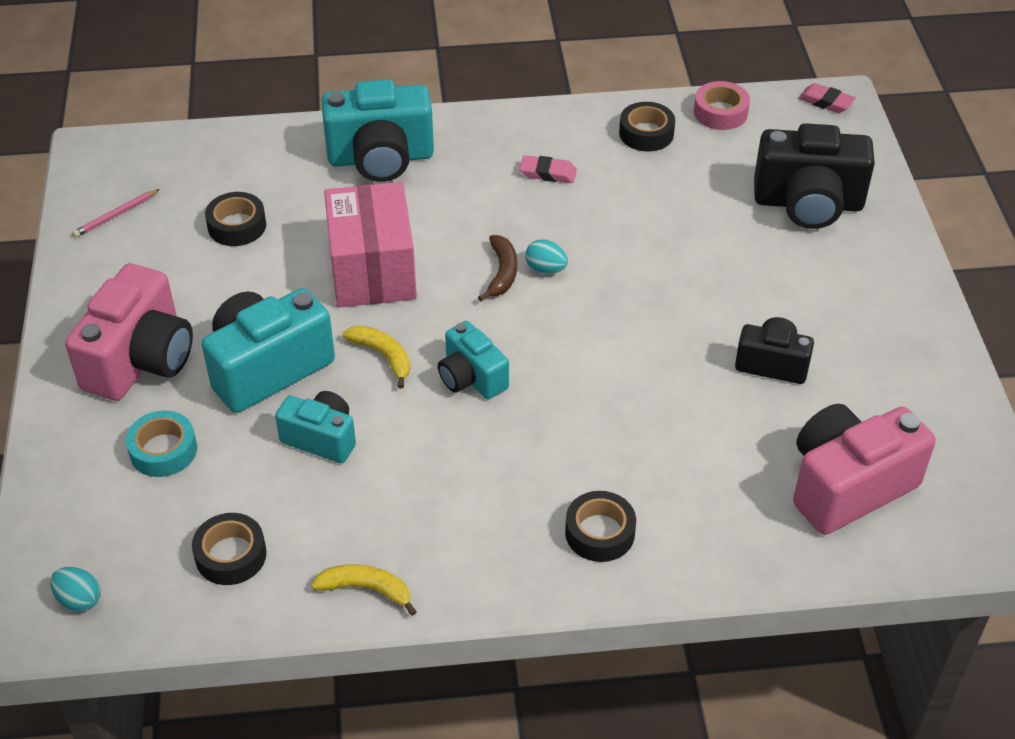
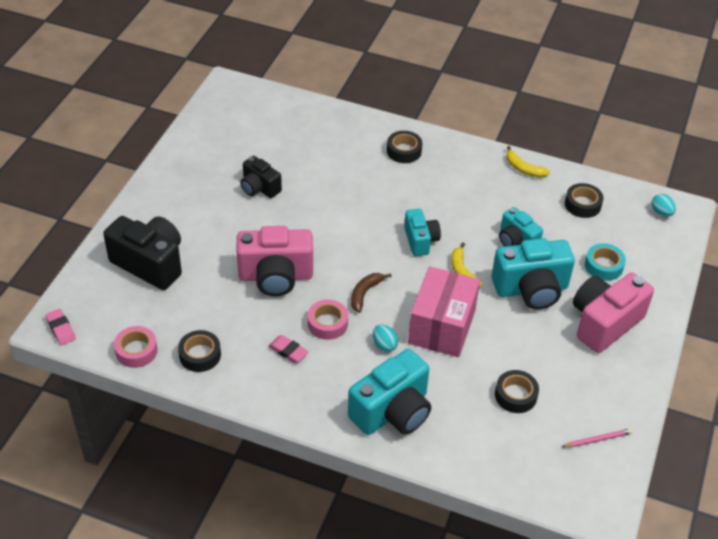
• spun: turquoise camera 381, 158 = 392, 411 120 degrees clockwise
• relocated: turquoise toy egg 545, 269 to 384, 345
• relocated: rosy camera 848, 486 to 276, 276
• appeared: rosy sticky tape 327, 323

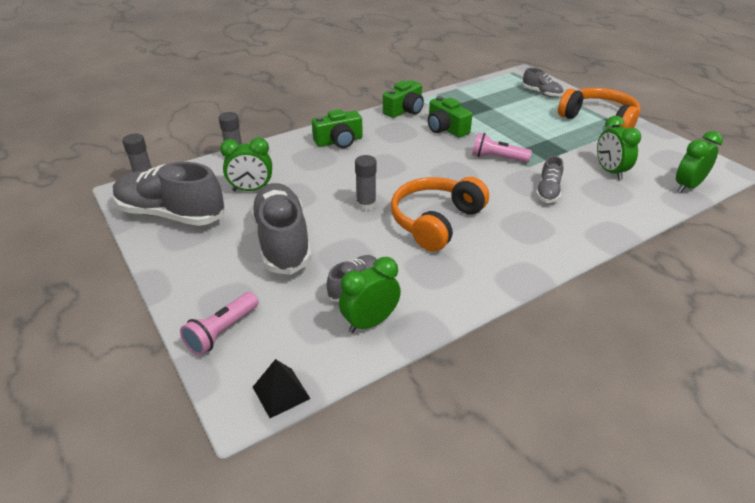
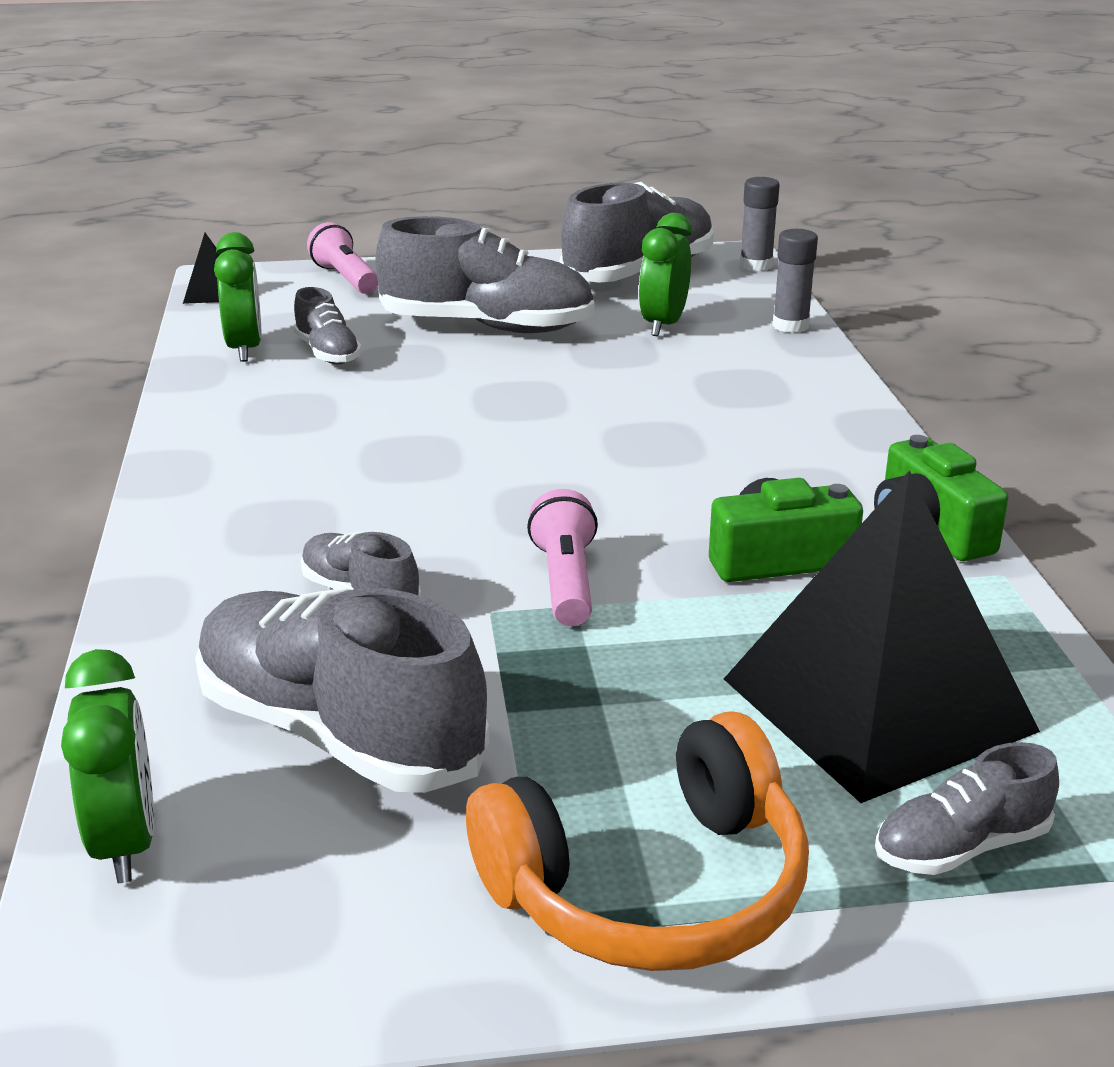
• missing: leaf-green camera 339, 141
• missing: gray stick of glue 366, 205
• missing: bright orange headset 435, 221
• spun: rosy torch 497, 158 = 565, 582 45 degrees counterclockwise
• exchanged: leaf-green alarm clock 610, 171 to gray sneaker 339, 733
• appeared: ebony solid pyramid 877, 704

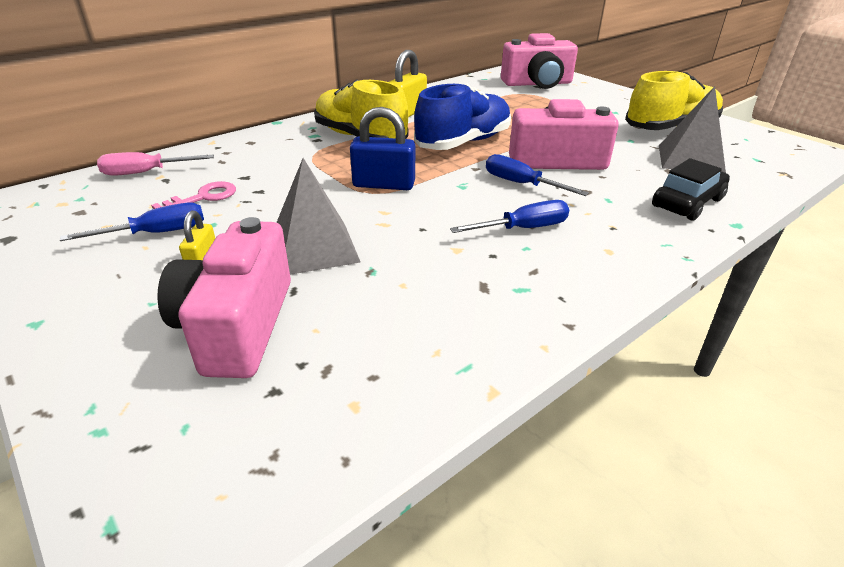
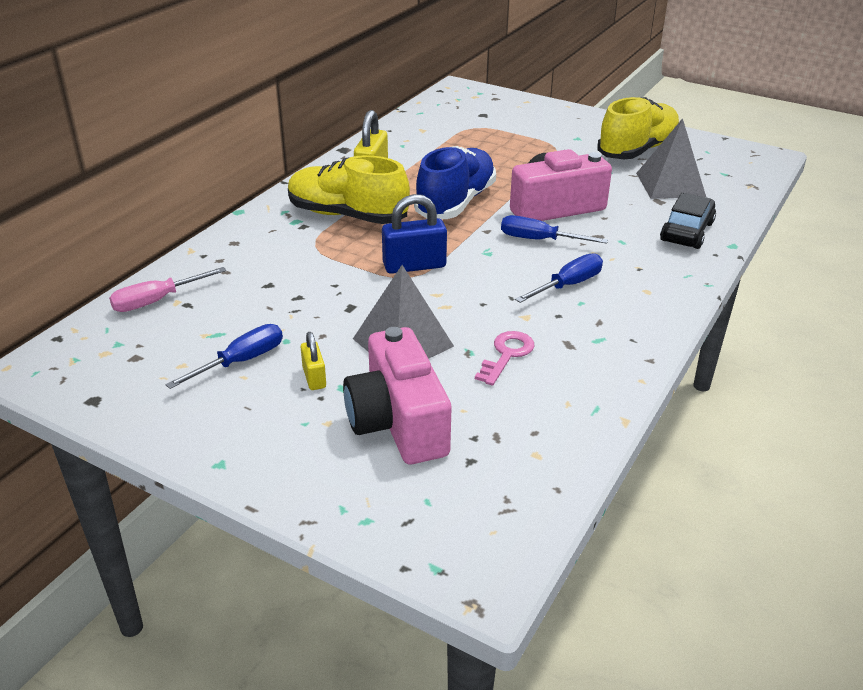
• relocated: rosy door key 203, 198 to 507, 355
• missing: rosy camera 537, 84

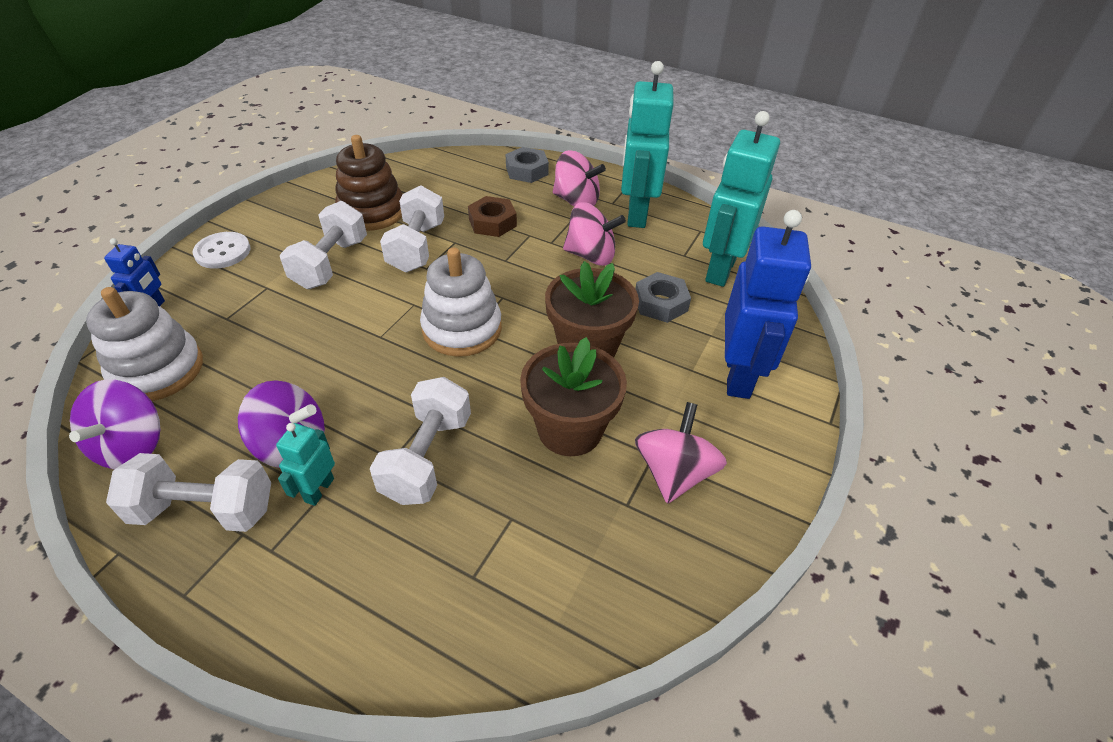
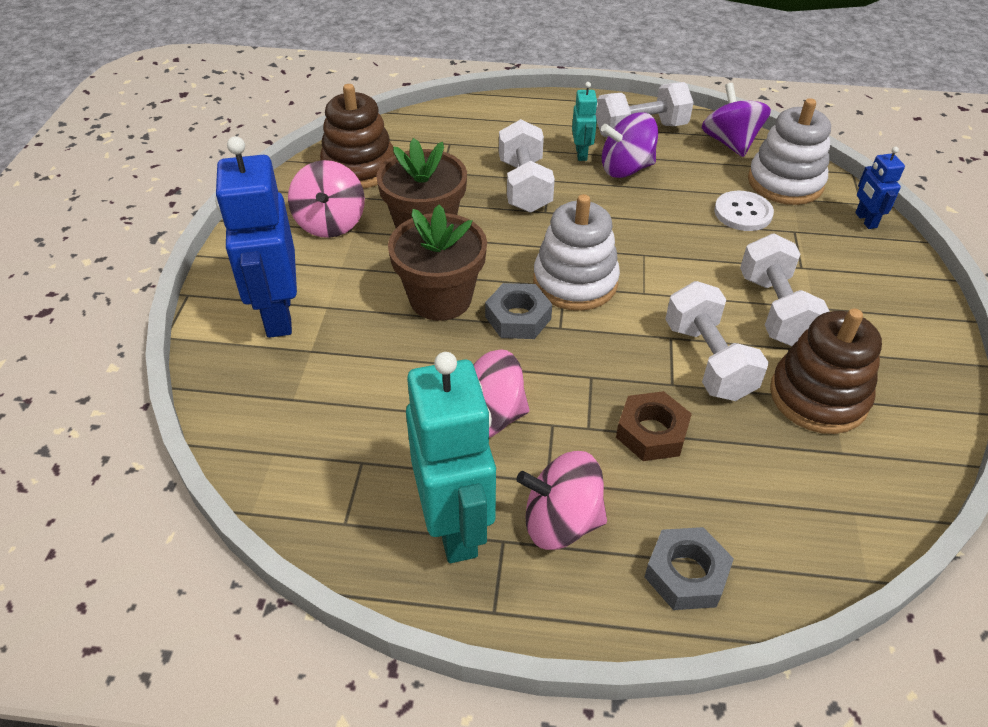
• relocated: white shirt button 223, 252 to 743, 213
• relocated: gray hex nut 660, 303 to 518, 318
• missing: turquoise robot figure 720, 269
• appeared: russet stacking toy 359, 168

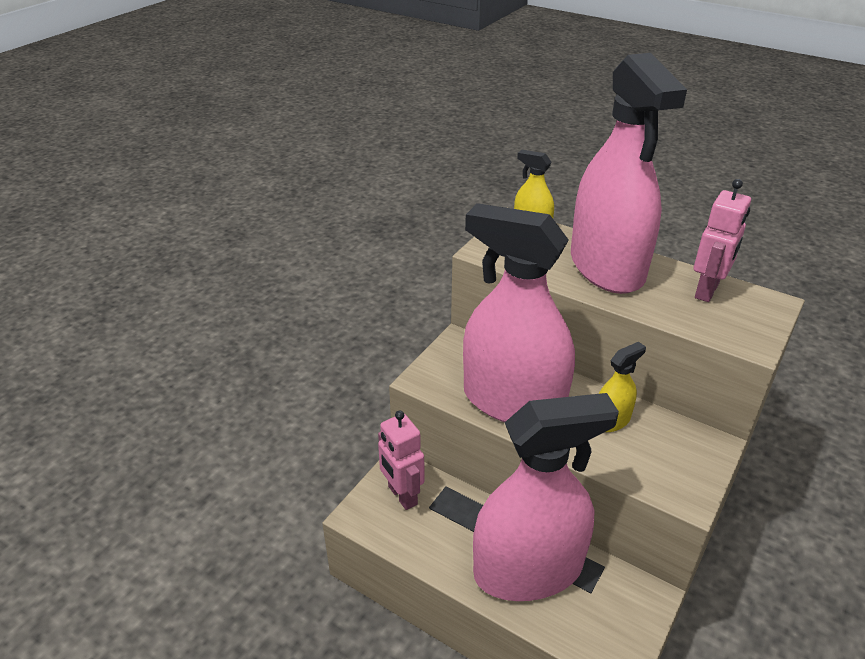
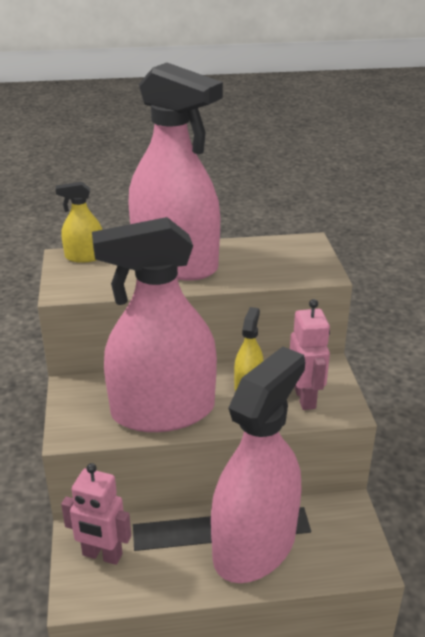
• relocated: rosy robot figure 707, 291 to 305, 398

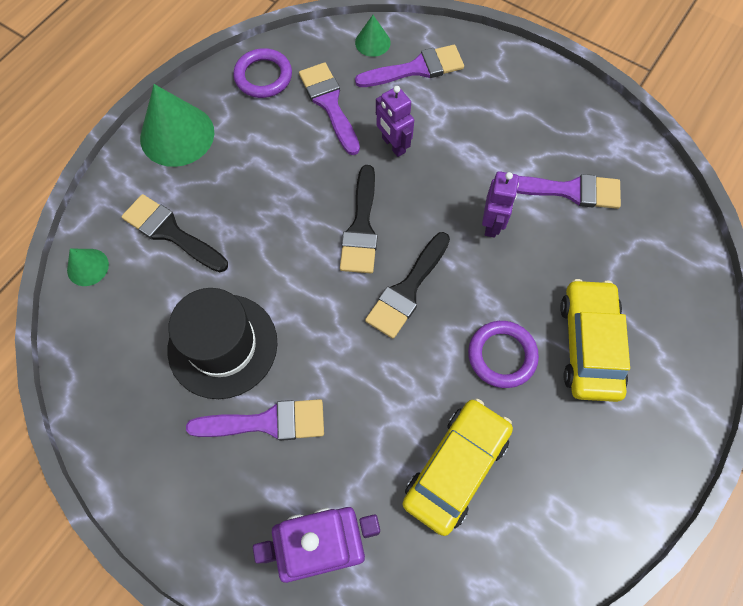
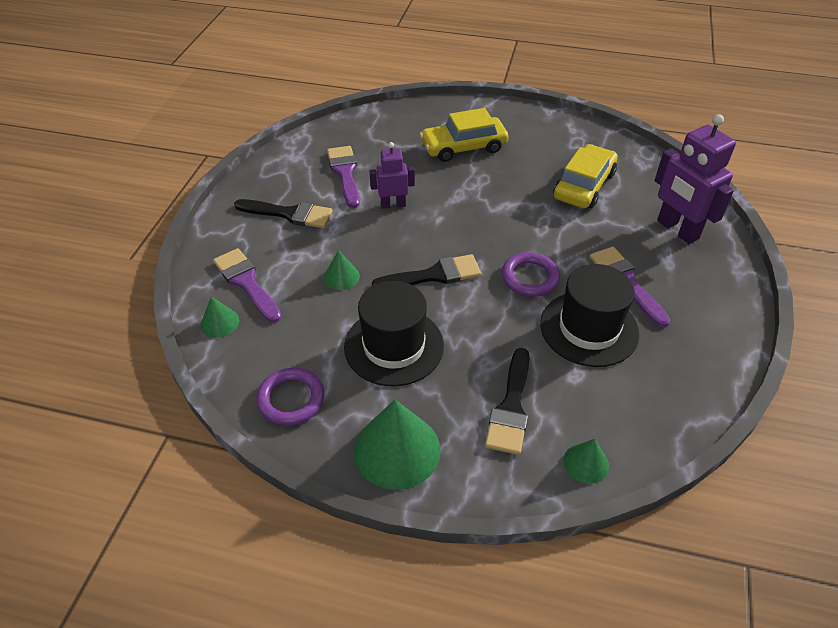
• missing: purple paint brush 329, 104
• relocated: ebony paint brush 407, 289 to 289, 214
• exchanged: purple robot figure 393, 145 to leaf-green cone 341, 276
• spun: golden automobile 456, 468 = 584, 186 105 degrees clockwise
• relocated: purple hoop 502, 355 to 530, 277
• appeared: ebony top hat 394, 346

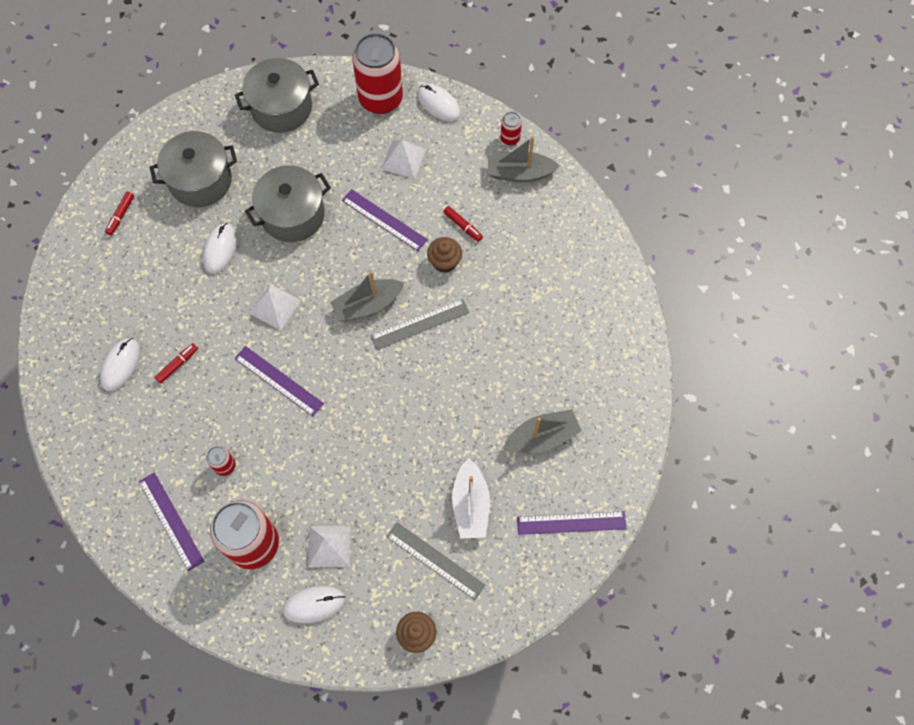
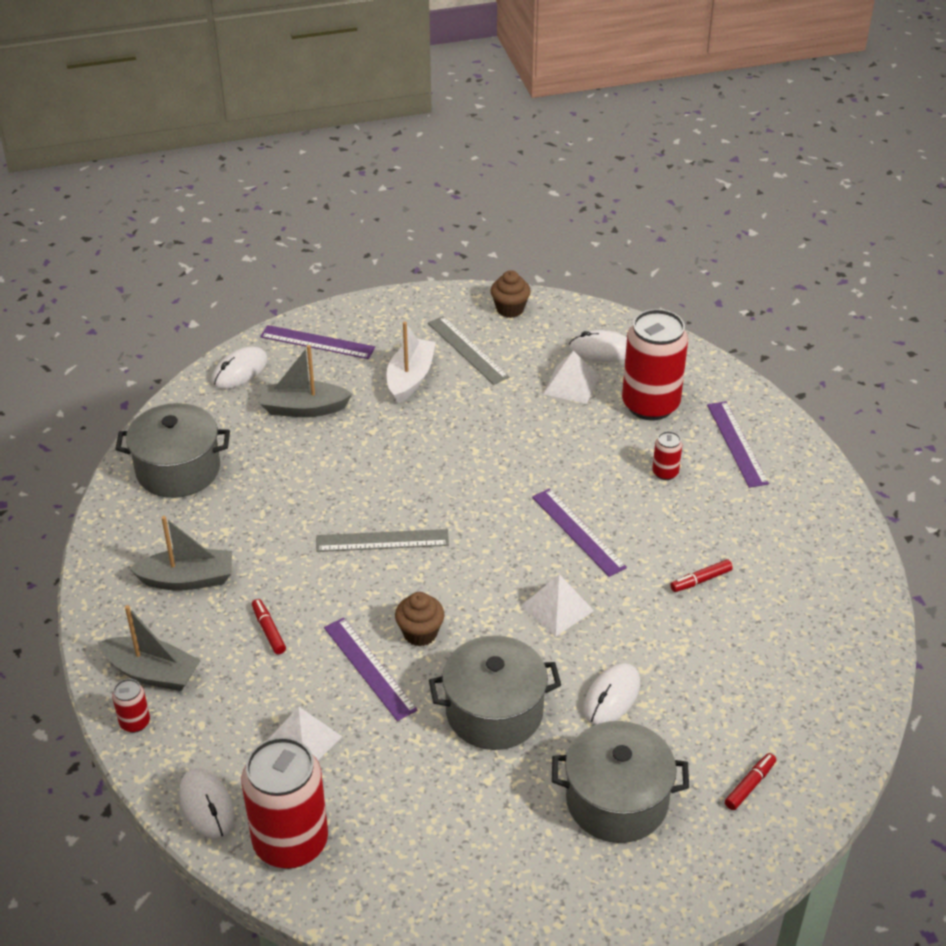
• relocated: white mouse 121, 365 to 240, 371
• relocated: gray cooking pot 281, 107 to 178, 469
• relocated: gray toy boat 367, 305 to 187, 579
• relocated: russet fairy cake 444, 262 to 420, 633

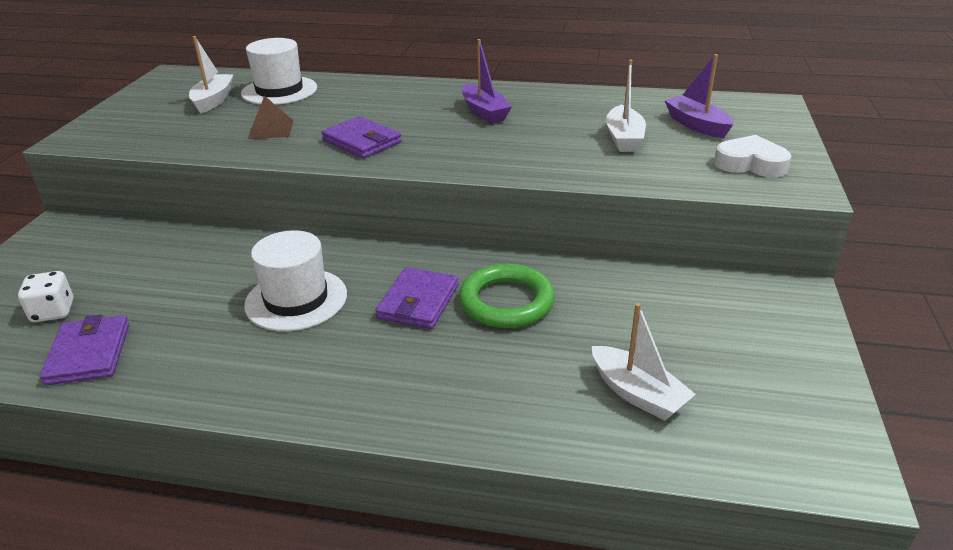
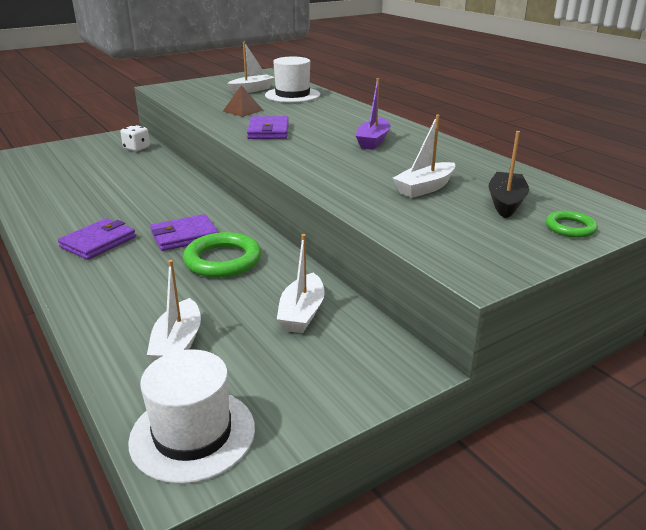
• relocated: white dice 53, 312 to 137, 148
• relocated: purple card wallet 89, 354 to 98, 242
• relocated: white top hat 296, 299 to 192, 434
• colour: purple toy boat 696, 125 to ebony toy boat 506, 202
• missing: white heart 750, 164
• appeared: white toy boat 302, 313
• appeared: leaf-green hoop 570, 228

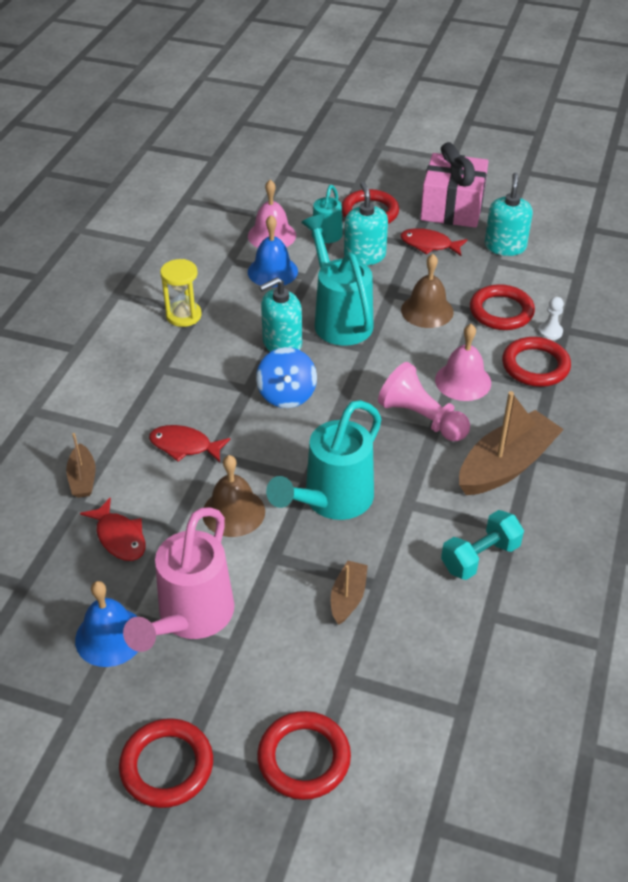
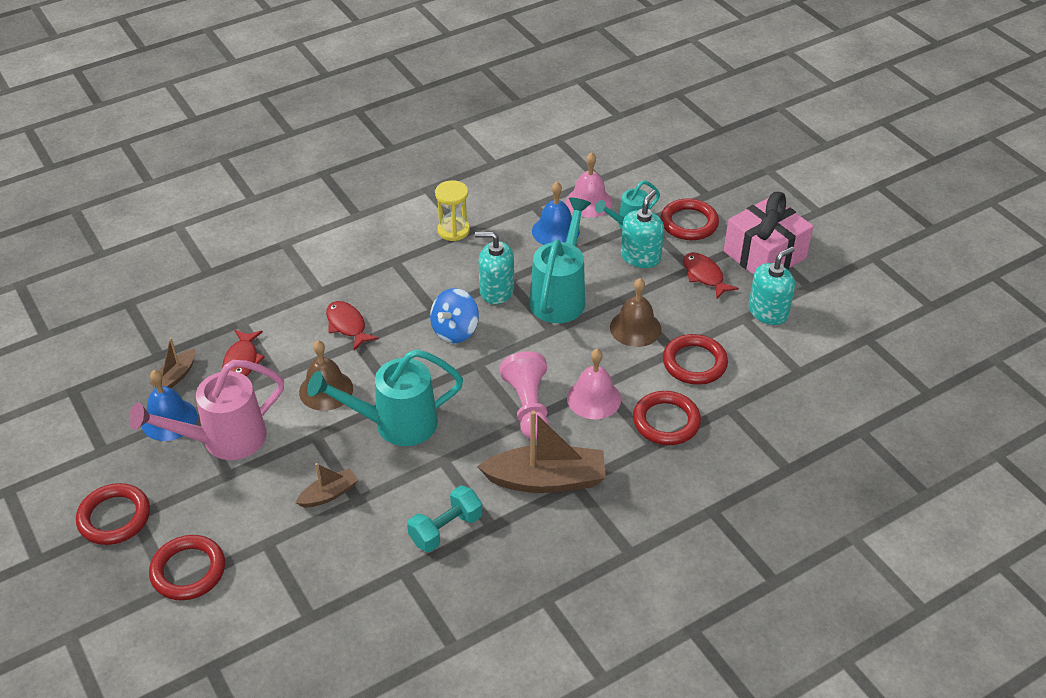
• relocated: russet toy boat 83, 478 to 176, 376
• spun: turquoise dumbbell 480, 557 = 446, 529 45 degrees counterclockwise
• missing: white chess pawn 550, 332

